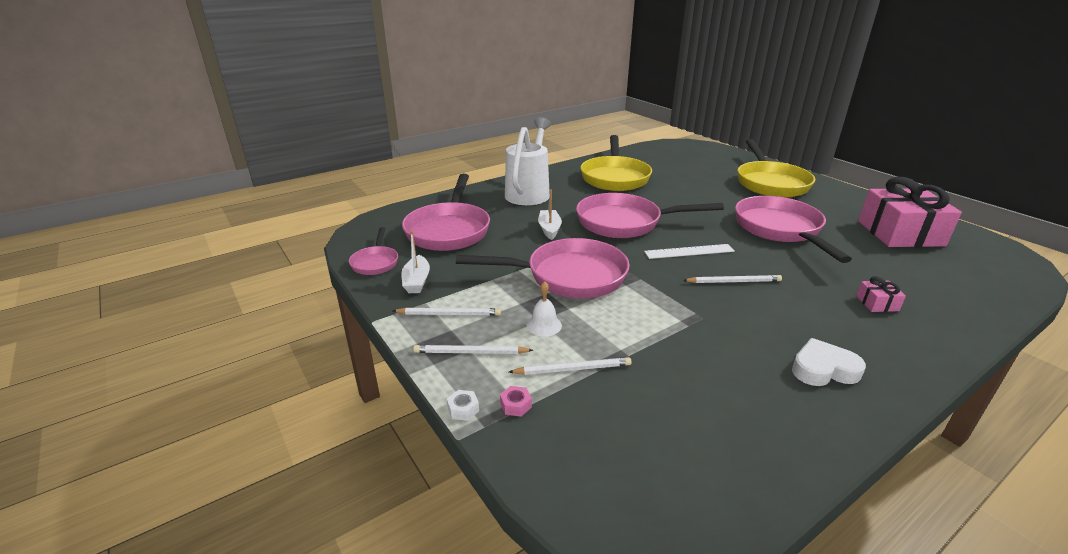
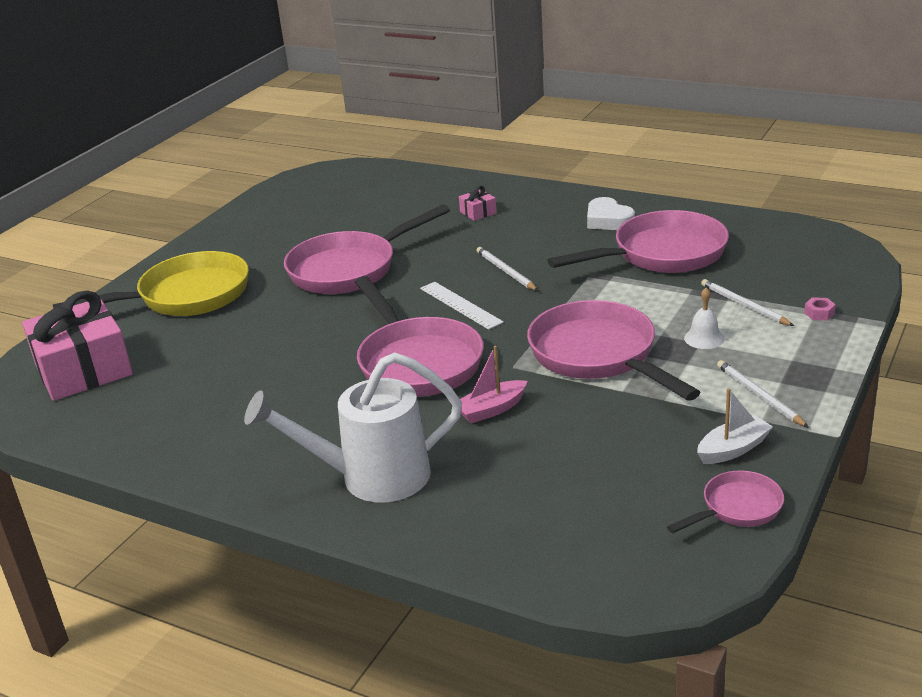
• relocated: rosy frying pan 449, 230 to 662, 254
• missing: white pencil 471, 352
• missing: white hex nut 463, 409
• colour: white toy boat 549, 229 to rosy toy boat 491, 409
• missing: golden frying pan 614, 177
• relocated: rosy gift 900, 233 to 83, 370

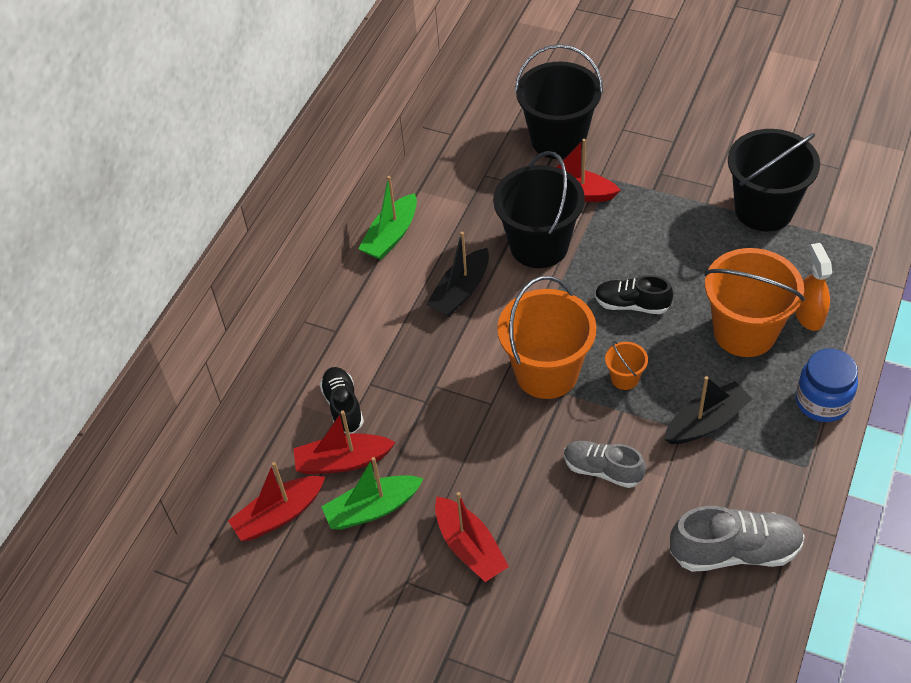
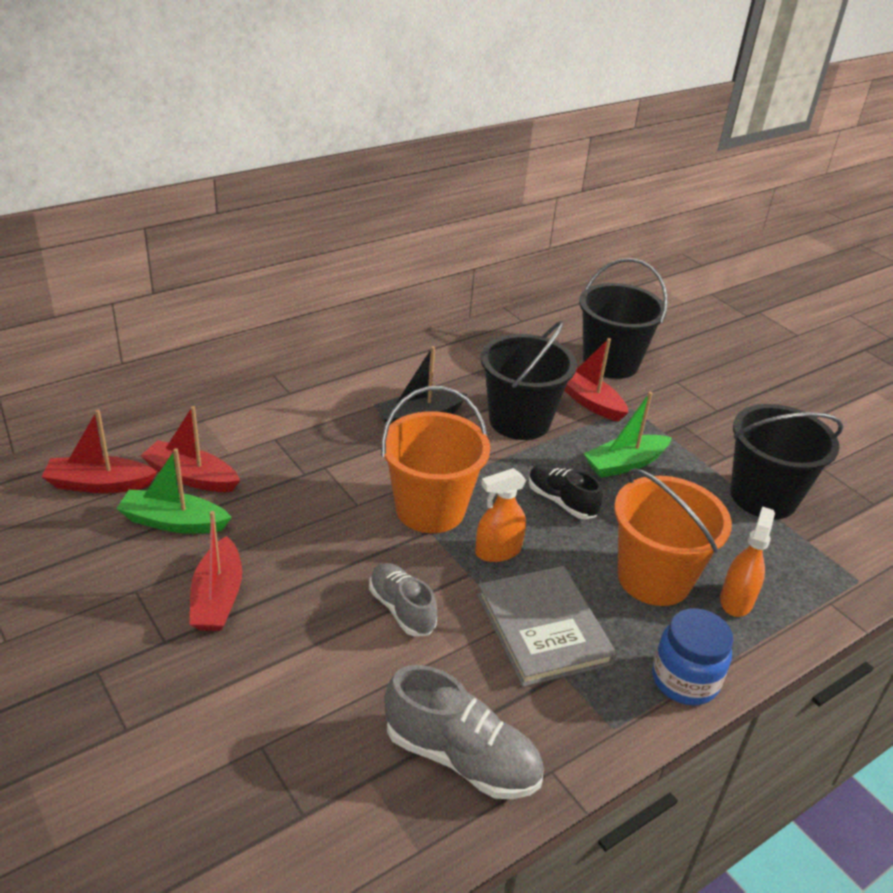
• missing: ebony sneaker 343, 406
• relocated: leaf-green toy boat 391, 236 to 625, 464
• exchanged: bright orange bucket 624, 378 to bright orange spray cleaner 498, 551
• exchanged: ebony toy boat 706, 422 to gray book 543, 628

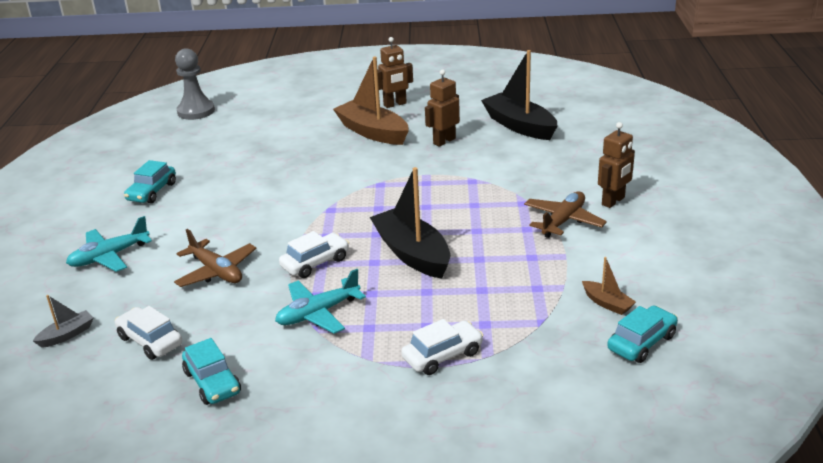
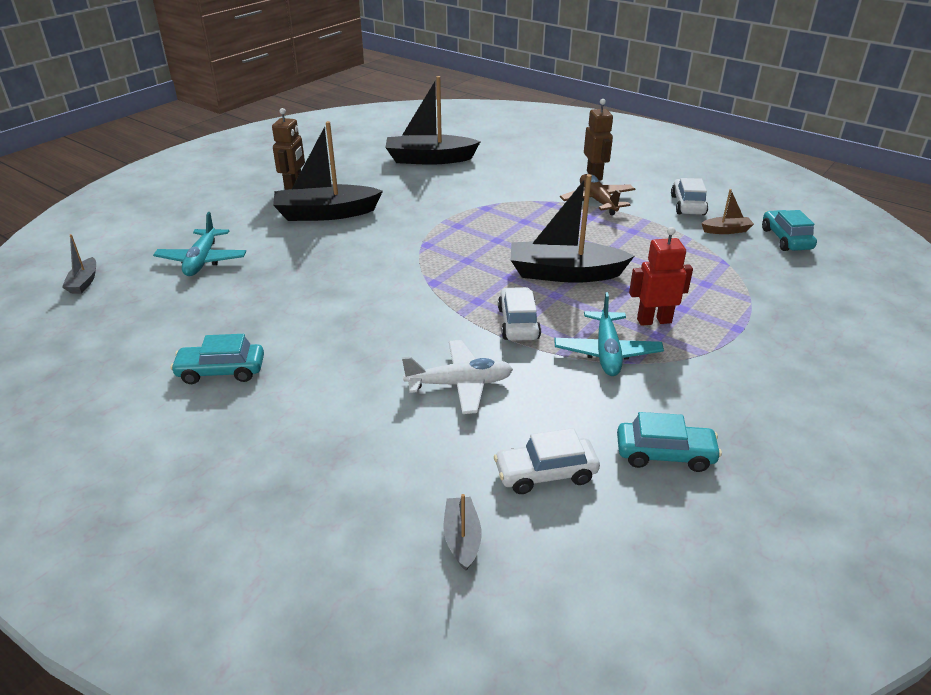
• relocated: turquoise toy plane 109, 256 to 202, 260
• spun: turquoise automobile 152, 192 = 221, 371 120 degrees clockwise
• colour: russet toy plane 216, 271 to white toy plane 459, 384
• exchanged: gray chess pawn 196, 111 to gray toy boat 84, 282
• colour: russet toy boat 372, 132 to ebony toy boat 326, 213
• relocated: white automobile 442, 355 to 687, 205
• missing: russet robot figure 444, 141
• appeared: scarlet robot figure 654, 320

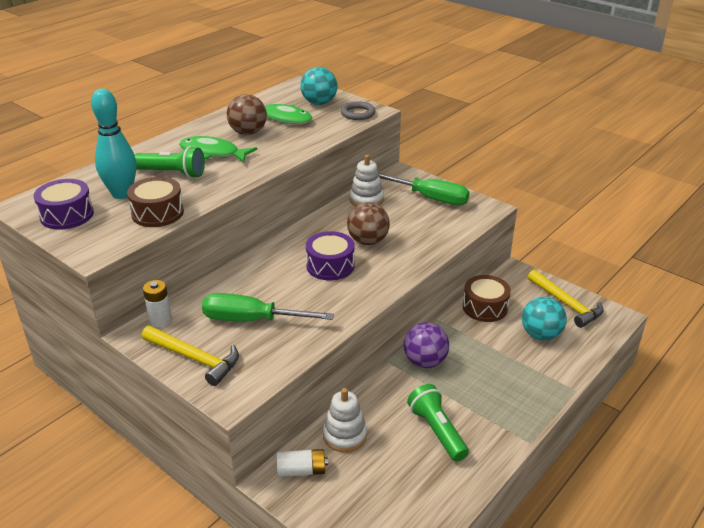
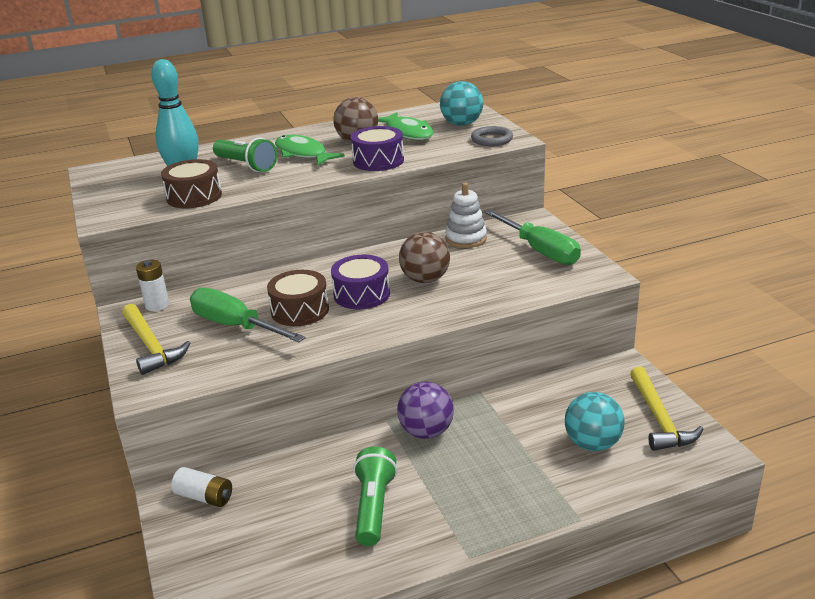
• relocated: purple snare drum 67, 215 to 378, 161
• missing: white stacking toy 345, 435
• relocated: russet snare drum 485, 307 to 300, 310

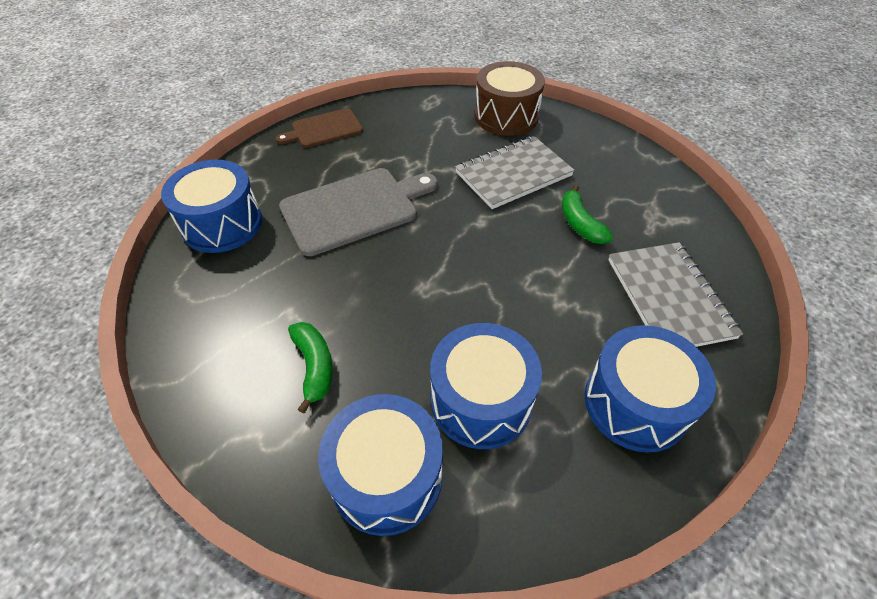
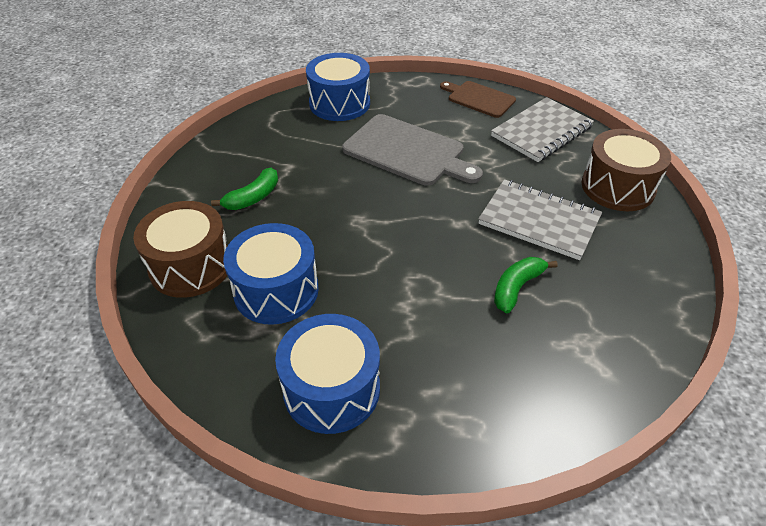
• colour: blue snare drum 386, 476 to russet snare drum 191, 266
• relocated: gray notebook 669, 297 to 541, 131

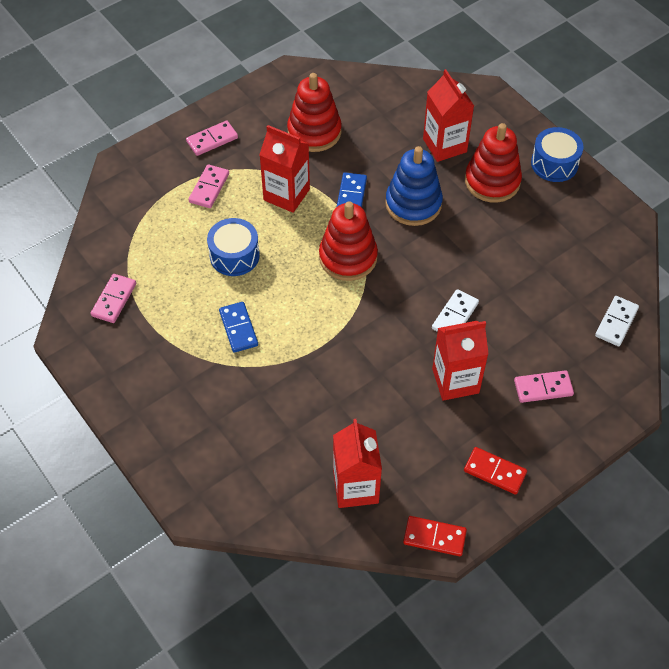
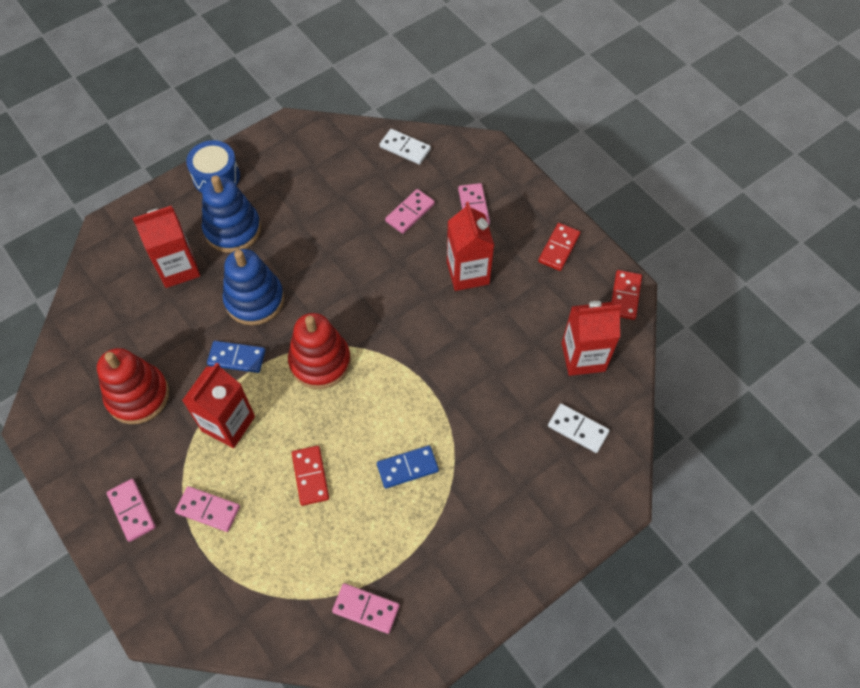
• exchanged: blue snare drum 234, 255 to scarlet domino tile 310, 476
• relocated: white domino tile 455, 316 to 577, 429
• colour: scarlet stacking toy 492, 181 to blue stacking toy 232, 229
• appeared: rosy domino tile 410, 212

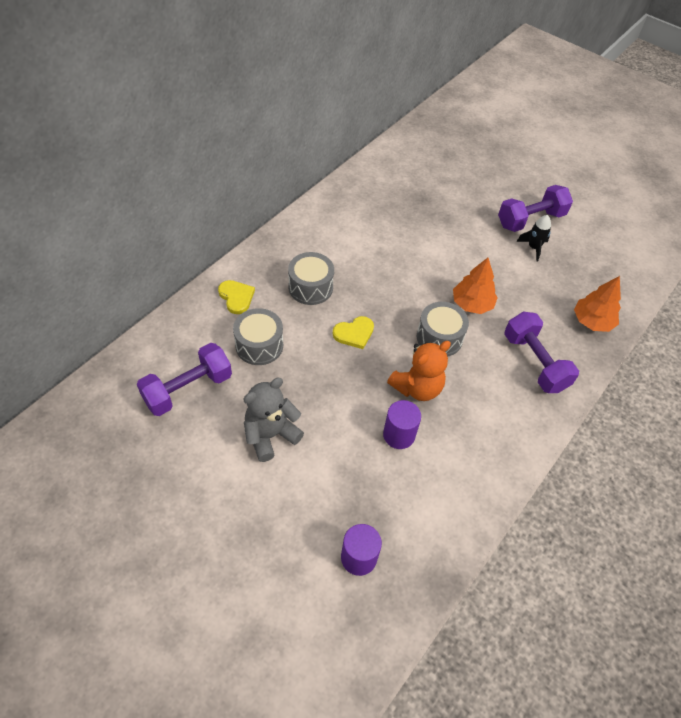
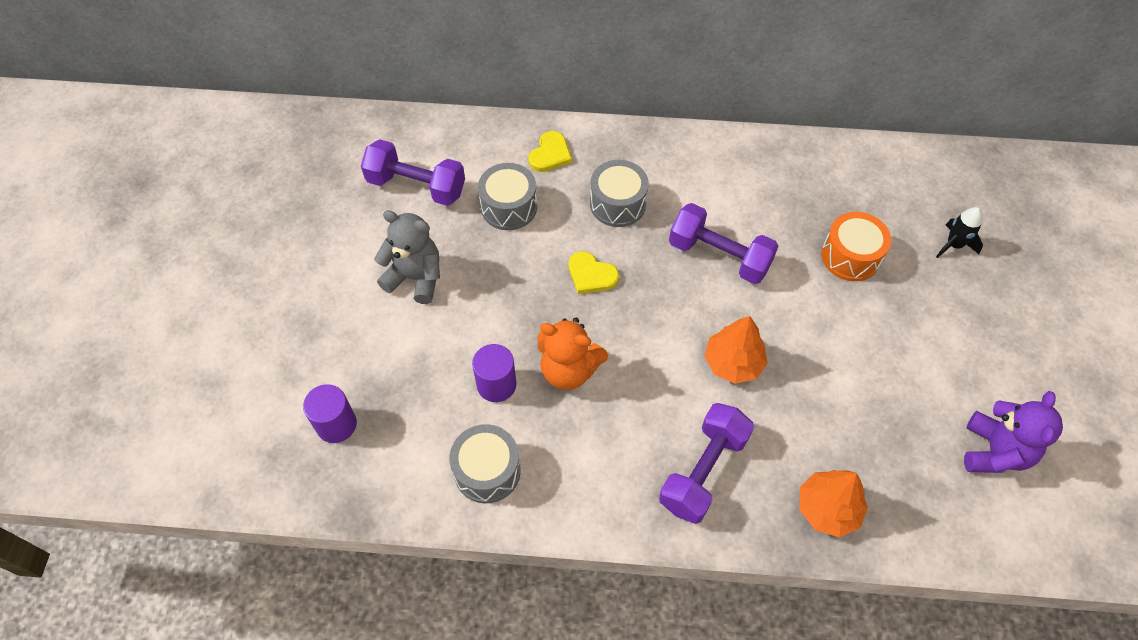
• relocated: gray snare drum 439, 337 to 487, 471
• relocated: purple dumbbell 530, 220 to 719, 256
• relocated: ebony toy rocket 533, 248 to 954, 245
• appeared: bright orange snare drum 850, 256
• appeared: purple teddy 994, 451

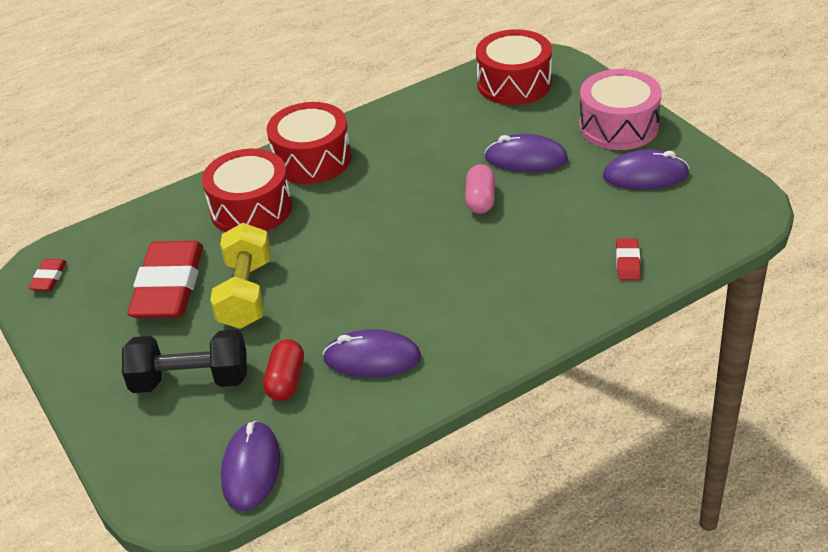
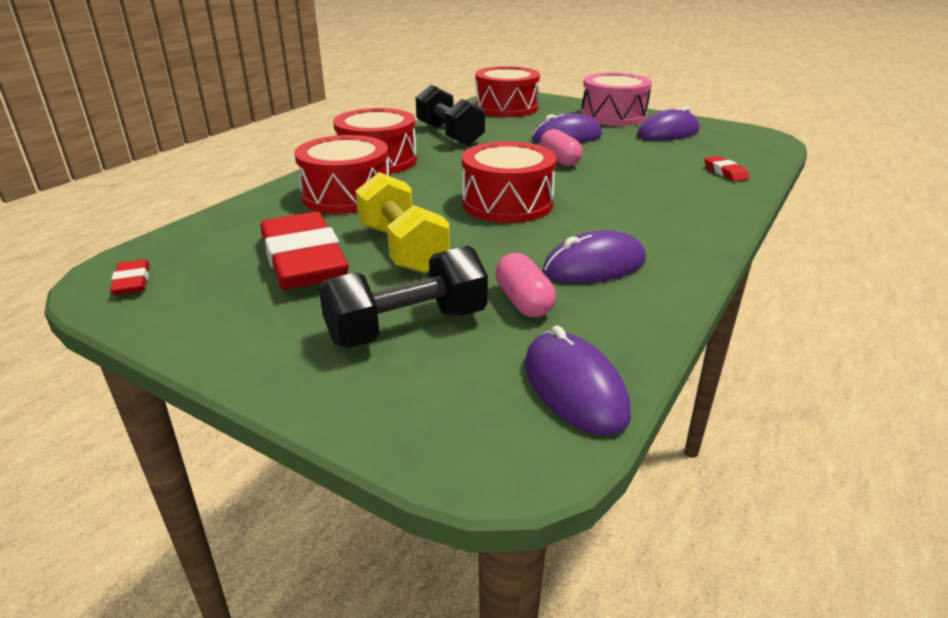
• colour: scarlet capsule 286, 381 to rosy capsule 523, 302
• appeared: ebony dumbbell 449, 135
• appeared: scarlet snare drum 507, 203

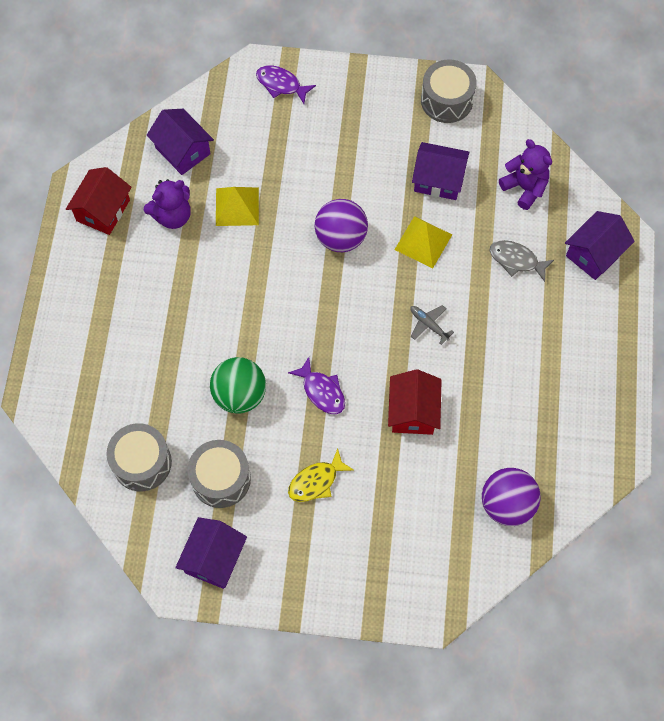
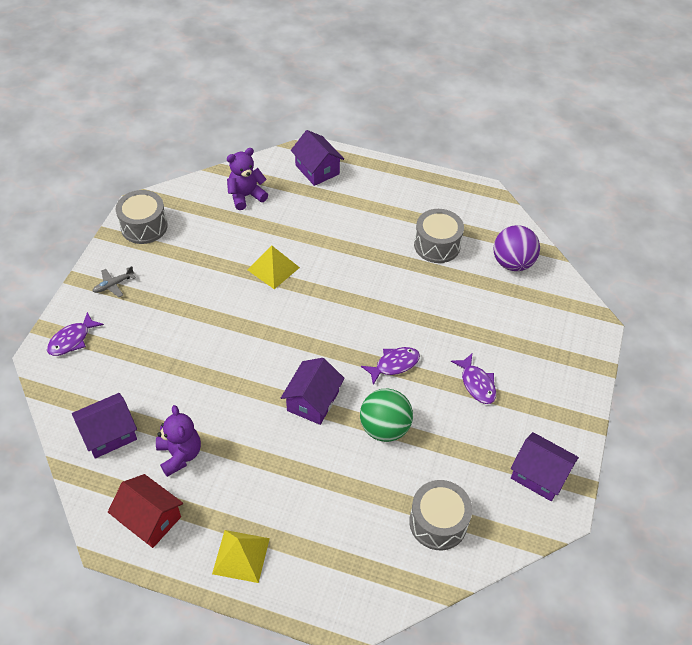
• relocated: gray snare drum 221, 479 to 437, 245
• relocated: golden solid pyramid 237, 206 to 241, 556
• colour: golden toy fish 316, 481 to purple toy fish 476, 384
• missing: purple play ball 341, 237
• missing: scarlet toy house 413, 411
• relocated: gray toy plane 429, 325 to 114, 285
• relocated: purple toy house 438, 180 to 313, 401
• missing: gray toy fish 516, 260

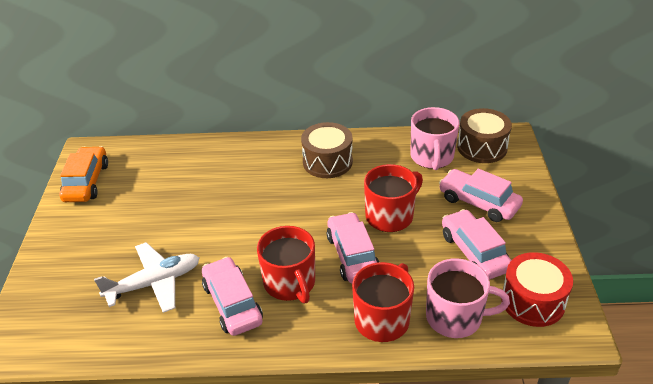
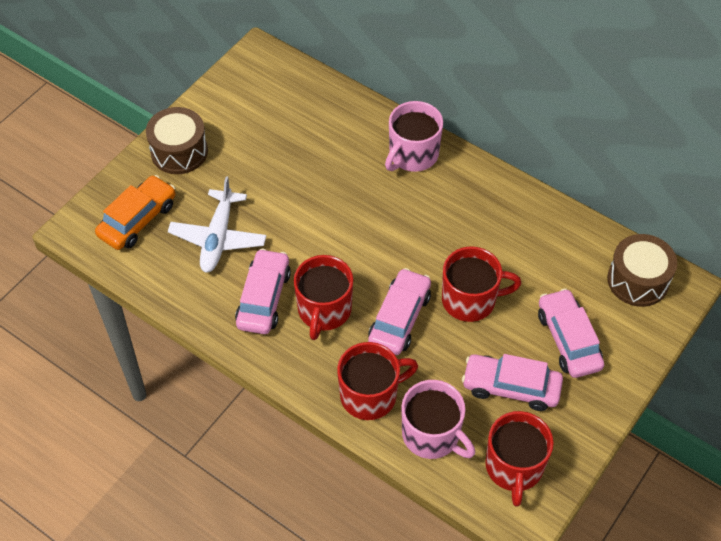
• relocated: bright orange automobile 86, 182 to 138, 220
• spun: white toy plane 154, 283 = 218, 238 90 degrees clockwise
• relocated: russet snare drum 327, 162 to 179, 151
• relocated: rosy mug 432, 157 to 412, 155
• spun: rosy automobile 474, 252 = 511, 387 90 degrees counterclockwise
• exchanged: scarlet snare drum 533, 301 to scarlet mug 514, 467

